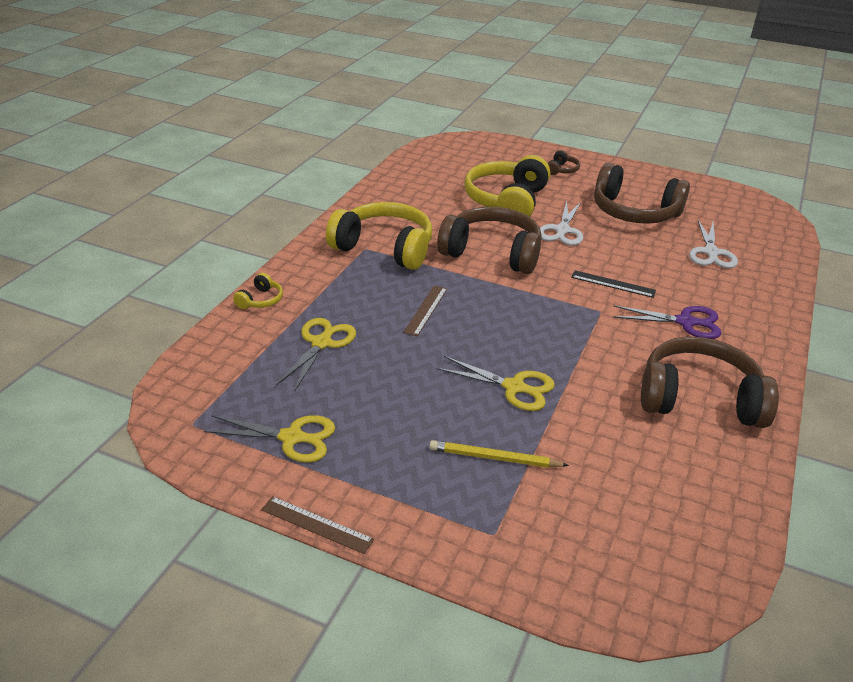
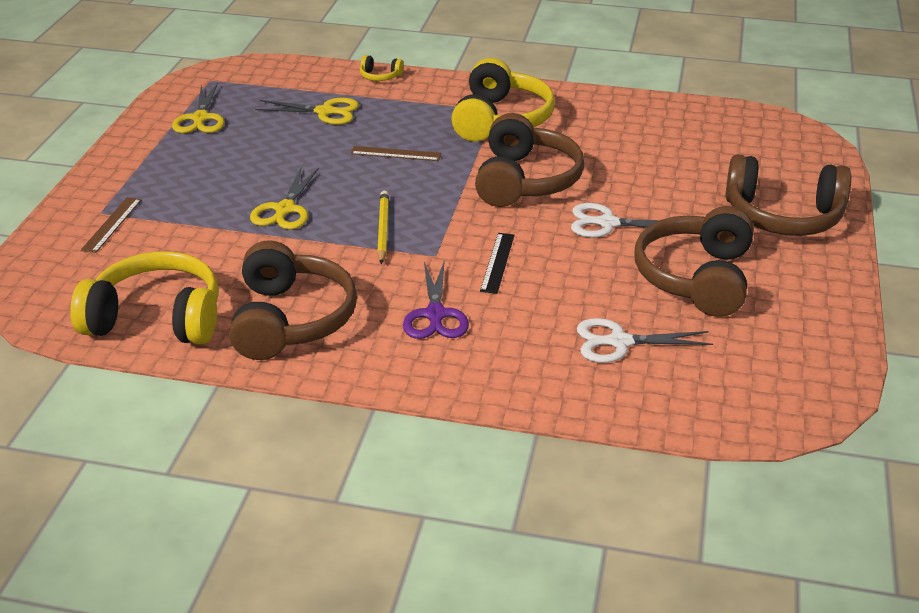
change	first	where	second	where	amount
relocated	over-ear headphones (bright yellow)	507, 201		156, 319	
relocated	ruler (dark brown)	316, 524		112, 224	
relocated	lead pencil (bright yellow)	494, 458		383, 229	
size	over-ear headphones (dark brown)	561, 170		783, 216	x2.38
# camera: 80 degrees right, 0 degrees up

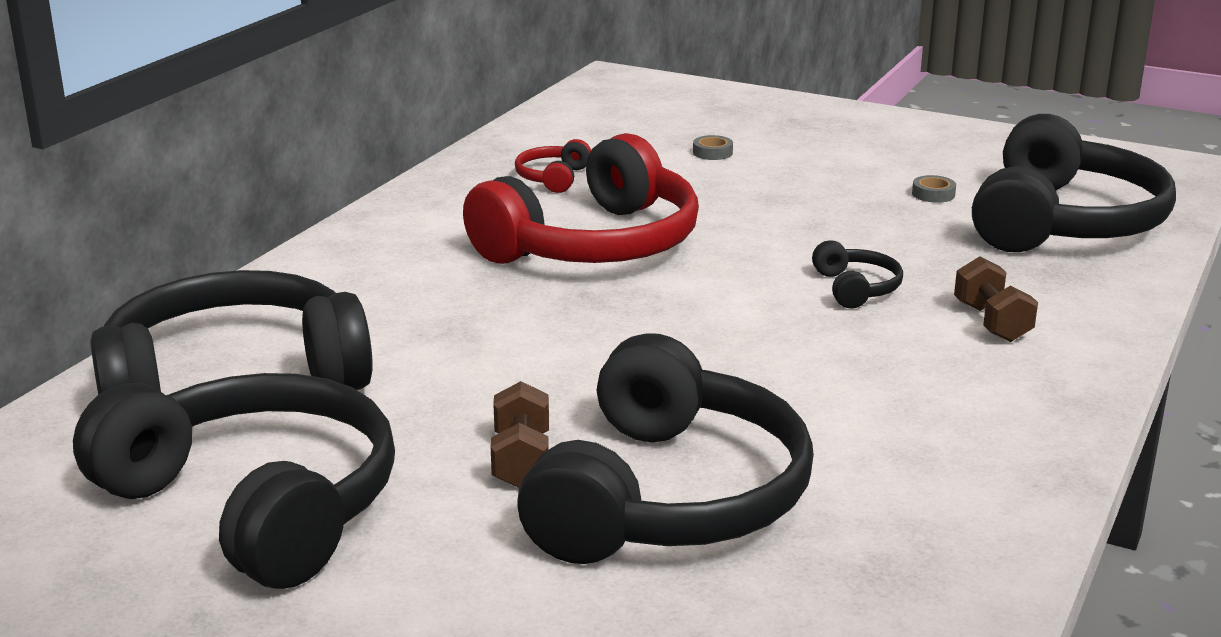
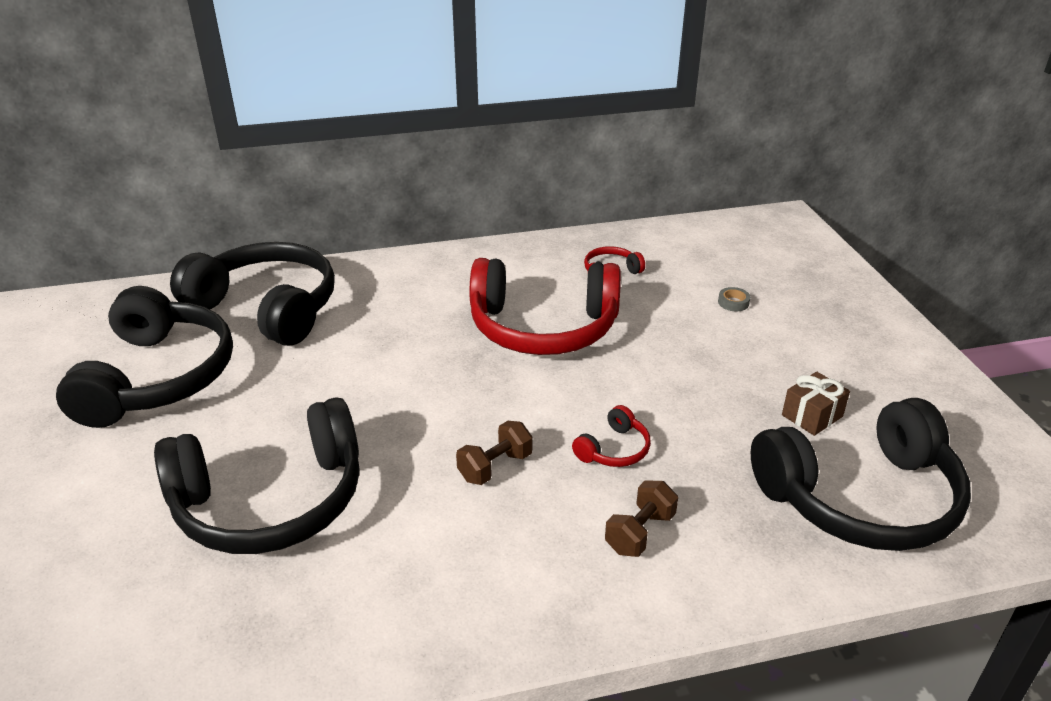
change	first	where	second	where	amount
relocated	free weight (dark brown)	521, 461		495, 467	
colour	over-ear headphones (black)	855, 288	over-ear headphones (red)	613, 449	
exchanged	sticky tape (ash-grey)	933, 194	present (dark brown)	812, 416	
# camera: 50 degrees right, 10 degrees up

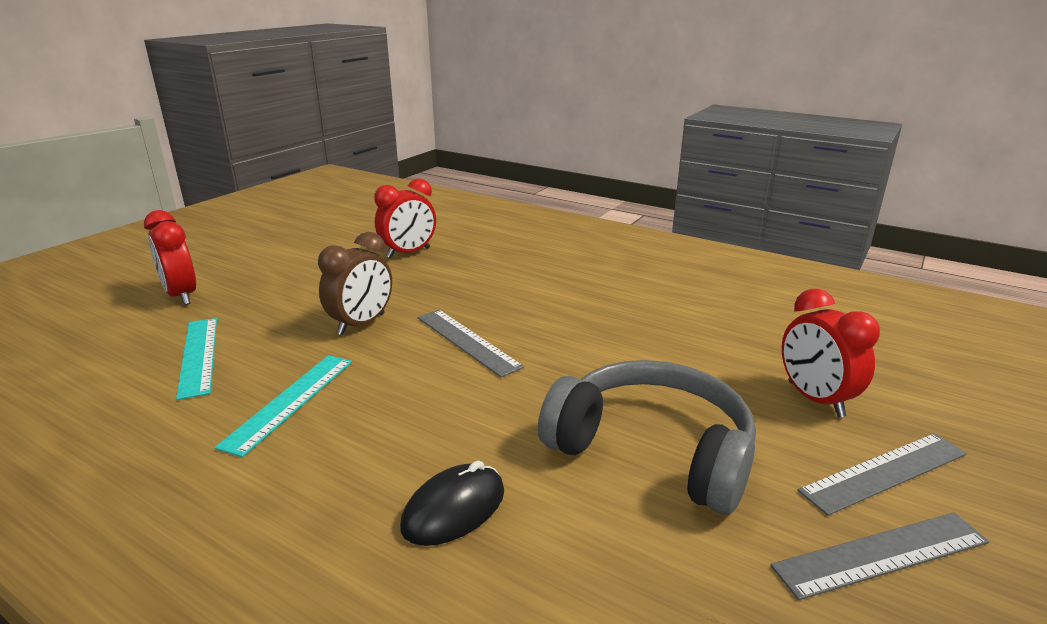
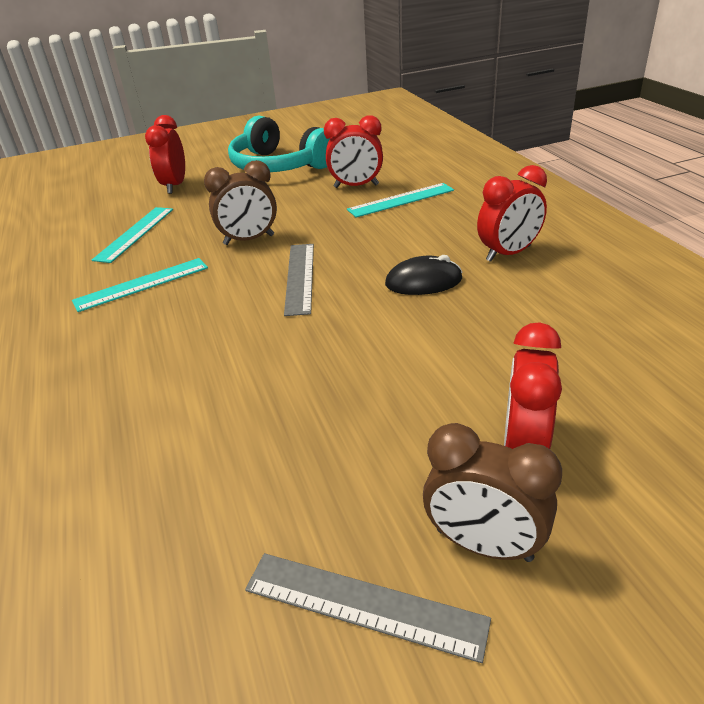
change	first	where	second	where	amount
appeared			over-ear headphones (aqua)	279, 166	
appeared			ruler (aqua)	401, 200	
relocated	computer mouse (black)	454, 509		423, 282	
exchanged	ruler (ash-grey)	884, 472	bedside clock (dark brown)	483, 545	
appeared			bedside clock (red)	508, 254	
missing	over-ear headphones (ash-grey)	652, 450			
# camera: 40 degrees right, 10 degrees up

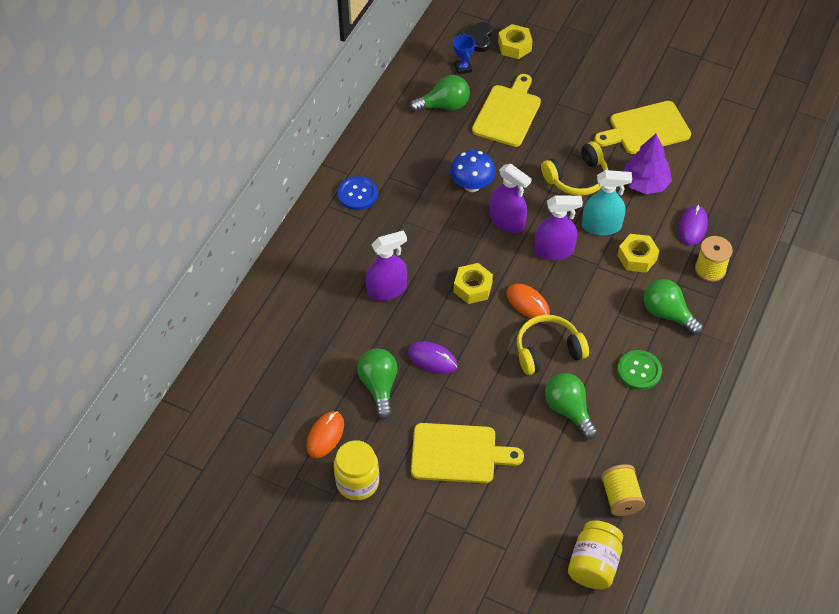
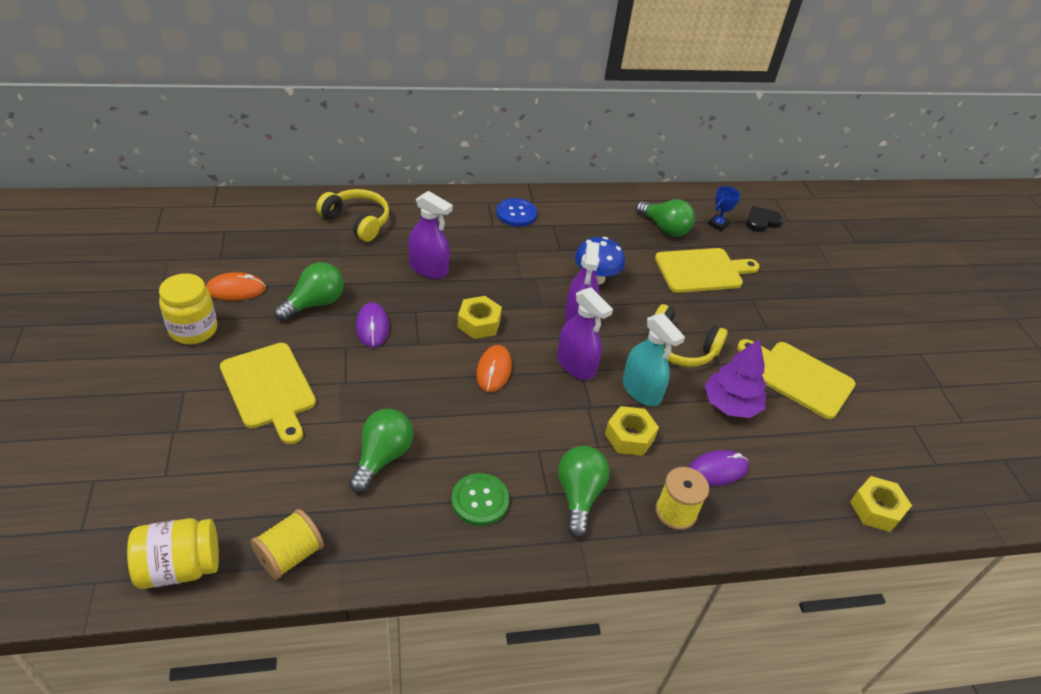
change	first	where	second	where	amount
relocated	over-ear headphones (bright yellow)	548, 351		357, 221	
relocated	hex nut (bright yellow)	514, 46		876, 509	
# camera: 50 degrees right, 10 degrees down

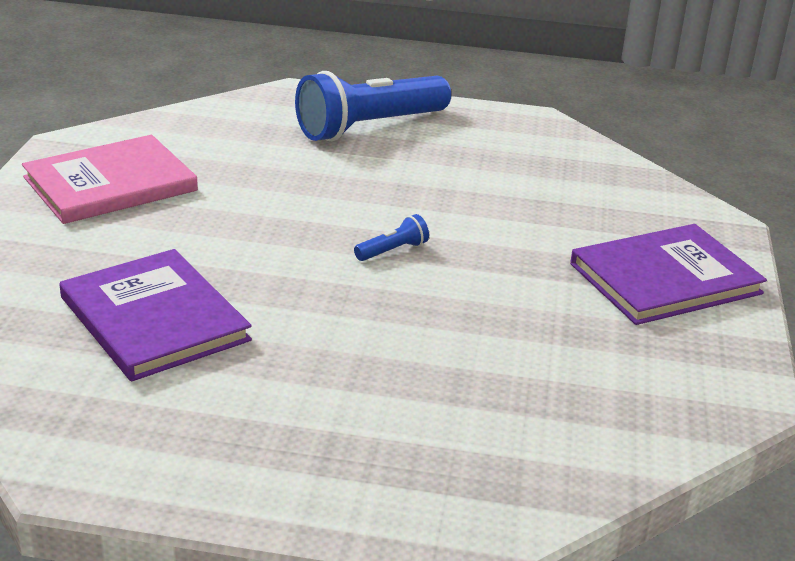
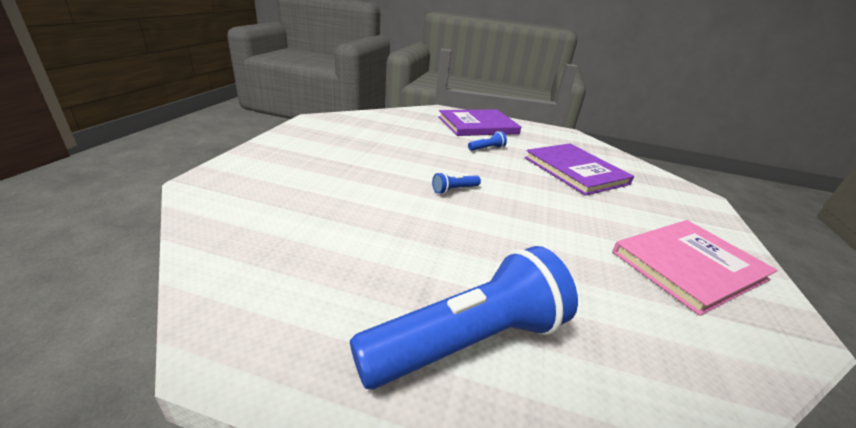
change	first	where	second	where	amount
relocated	hardcover (violet)	665, 279		478, 125	
appeared			pocket torch (royal blue)	487, 148	
# camera: 175 degrees left, 0 degrees up

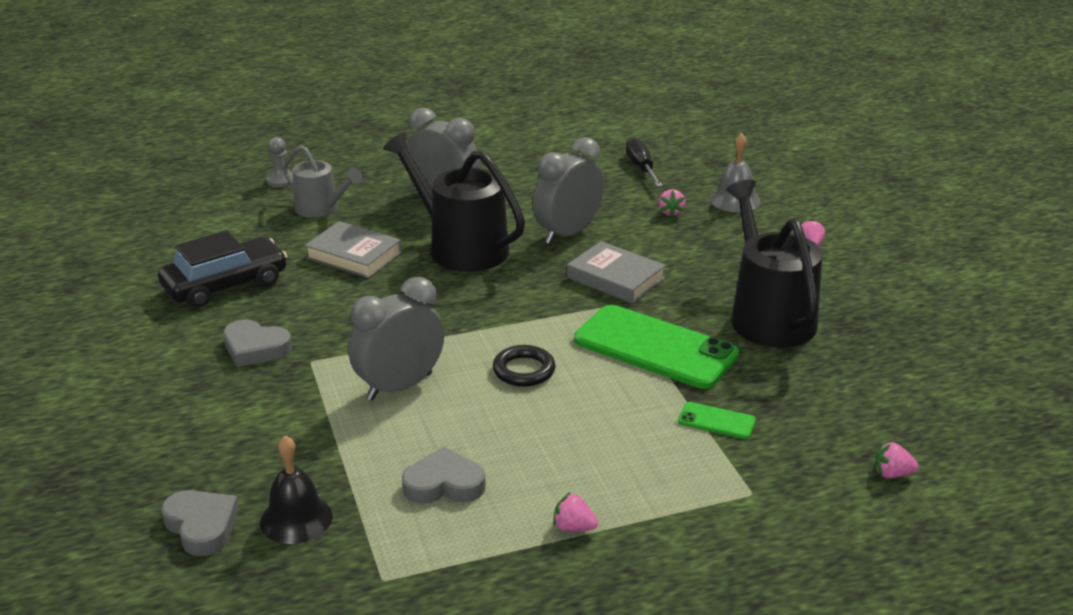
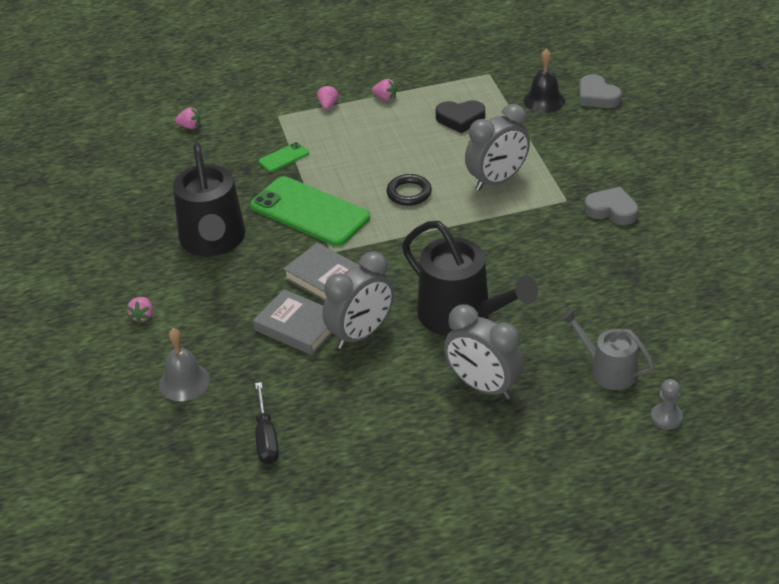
change	first	where	second	where	amount
relocated	hardcover (ash-grey)	354, 255		298, 327	
spun	phone (leaf-green)	716, 421		284, 157	60 degrees counterclockwise
relocated	strawberry (rose-pink)	671, 212		328, 105	
colour	heart shape (ash-grey)	444, 484	heart shape (black)	460, 119	
missing	car (black)	225, 284			
# camera: 175 degrees left, 10 degrees up

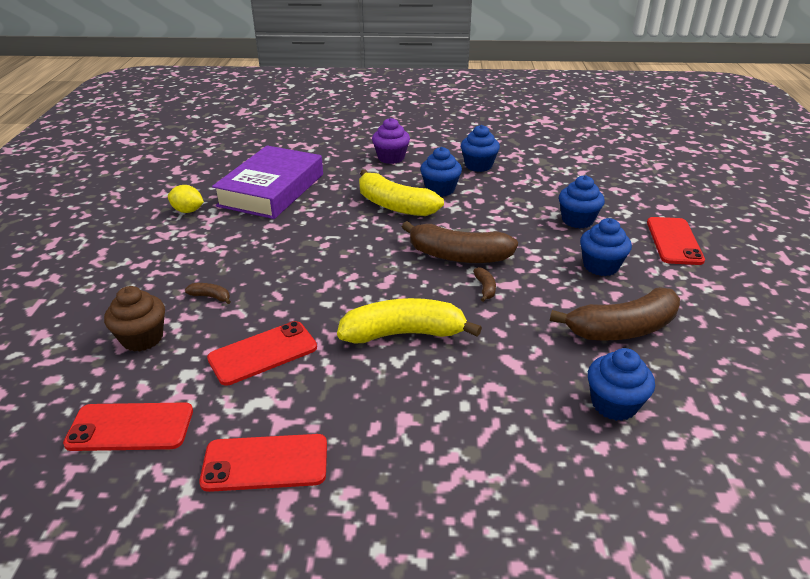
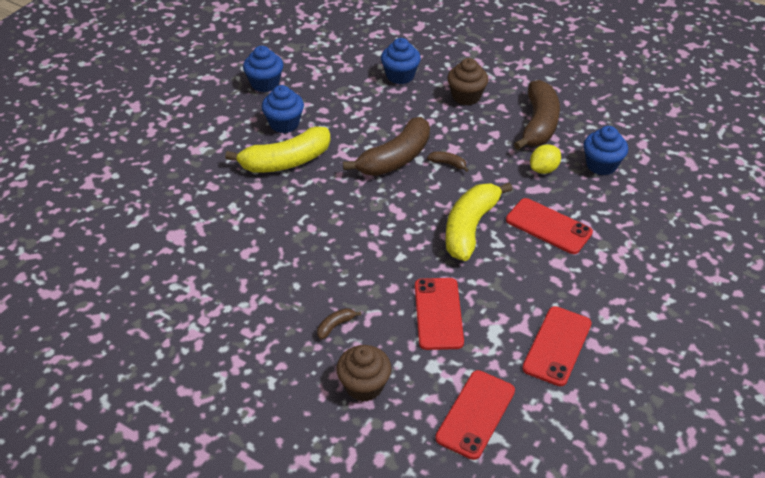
change	first	where	second	where	amount
colour	cupcake (royal blue)	600, 266	cupcake (dark brown)	466, 96	
relocated	phone (red)	674, 241		548, 226	
relocated	lemon (bright yellow)	188, 211		543, 169	
missing	hardcover (violet)	271, 190			
missing	cupcake (violet)	391, 158			
# camera: 60 degrees left, 10 degrees up

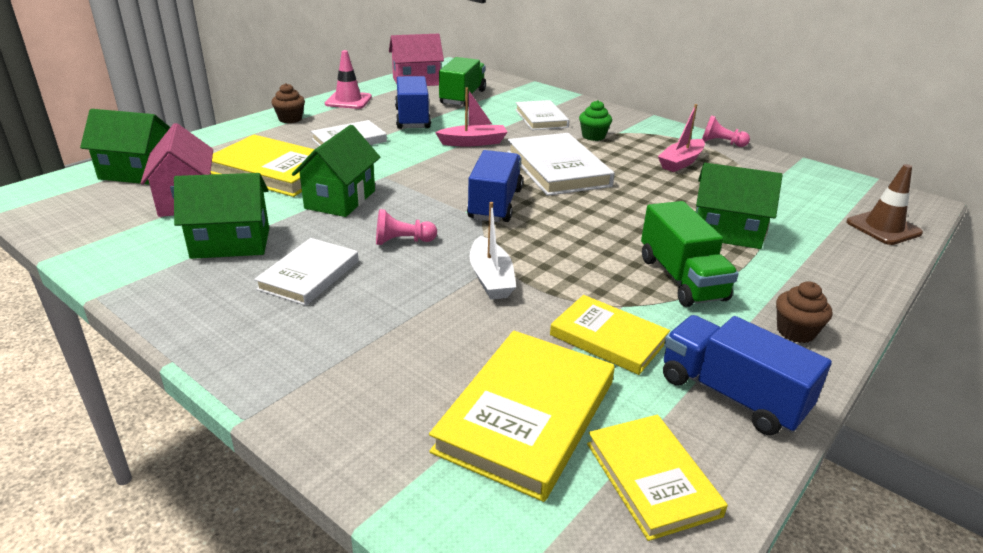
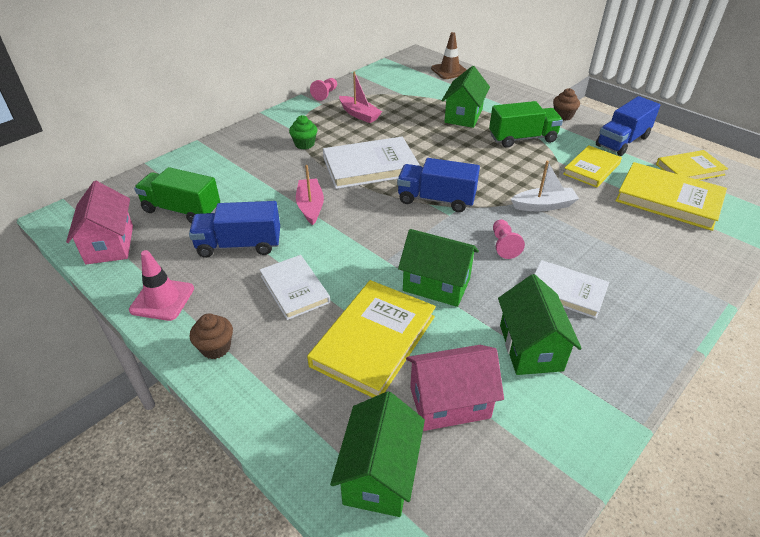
change	first	where	second	where	amount
missing	hardcover (pure white)	541, 118			
# camera: 85 degrees left, 10 degrees up

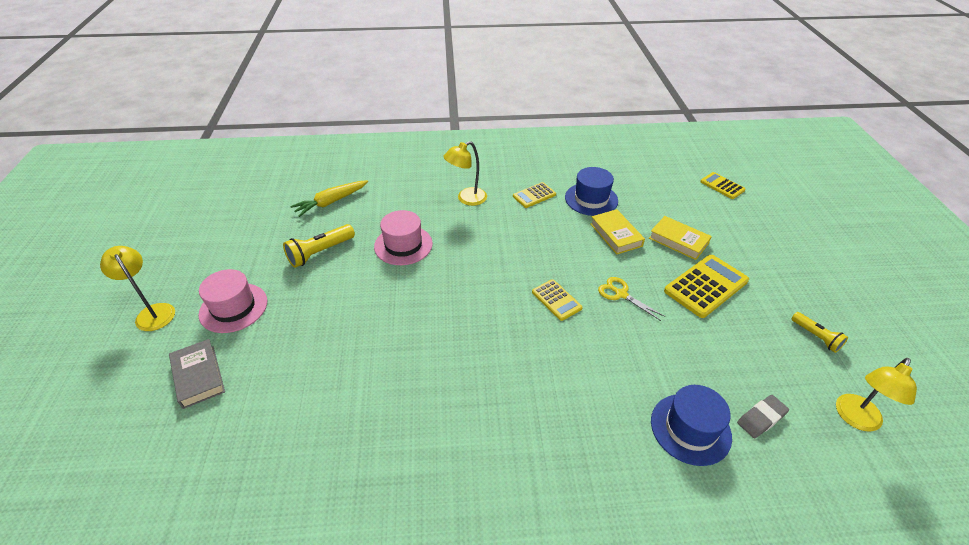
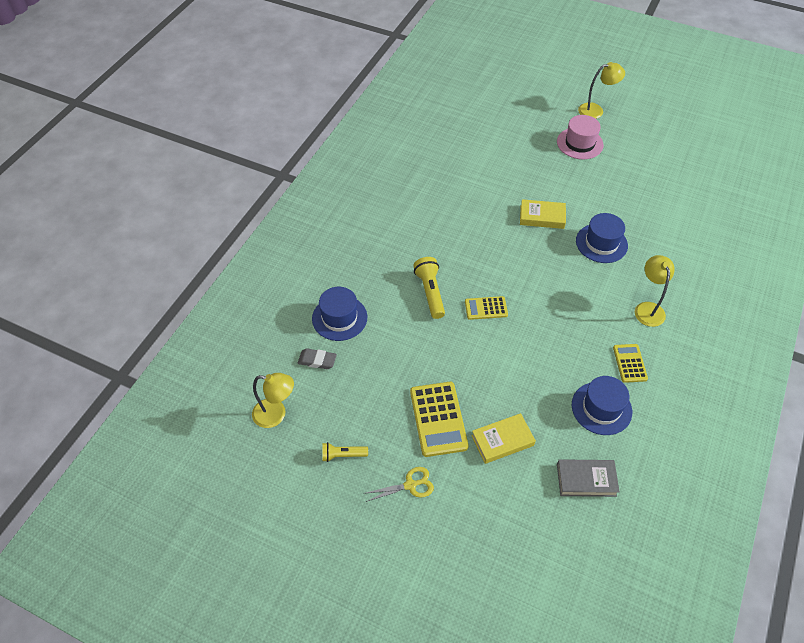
change	first	where	second	where	amount
spun	reading lamp (bright yellow)	855, 419		276, 414	120 degrees clockwise
spun	pencil eraser (ash-grey)	761, 418		317, 360	75 degrees counterclockwise
relocated	shears (bright yellow)	620, 294		410, 485	
relocated	pocket torch (bright yellow)	320, 252		430, 292	
relocated	hardcover (bright yellow)	616, 235		542, 217	
relocated	hardcover (ash-grey)	198, 376		586, 480	
colour	tall hat (rose-pink)	403, 245	tall hat (royal blue)	601, 243	
missing	carrot (bright yellow)	331, 202			
missing	adding machine (bright yellow)	722, 186			
# camera: 120 degrees right, 10 degrees up

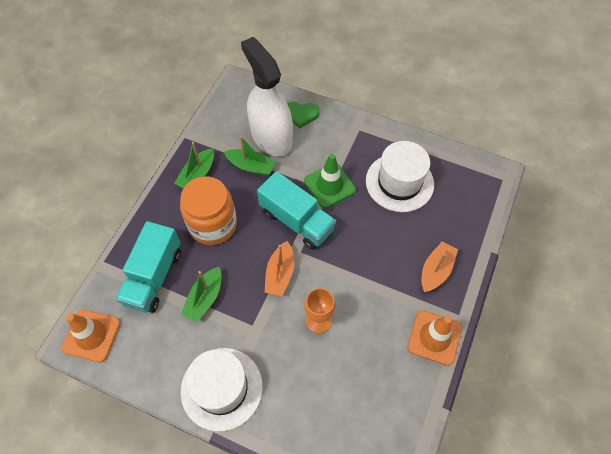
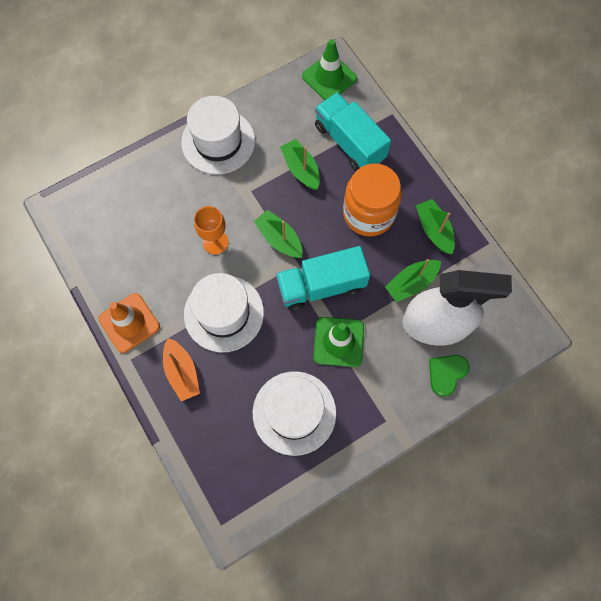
change	first	where	second	where	amount
appeared			tall hat (pure white)	224, 313	
colour	boat (bright orange)	280, 274	boat (leaf-green)	279, 239	
colour	safety cone (bright orange)	91, 335	safety cone (leaf-green)	329, 77	
# camera: 125 degrees right, 10 degrees up

